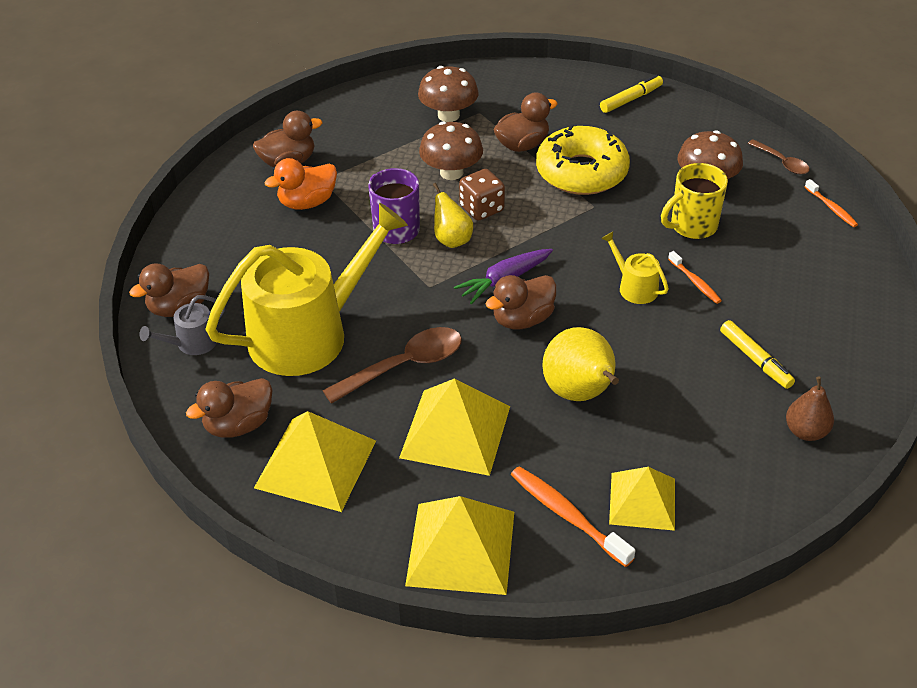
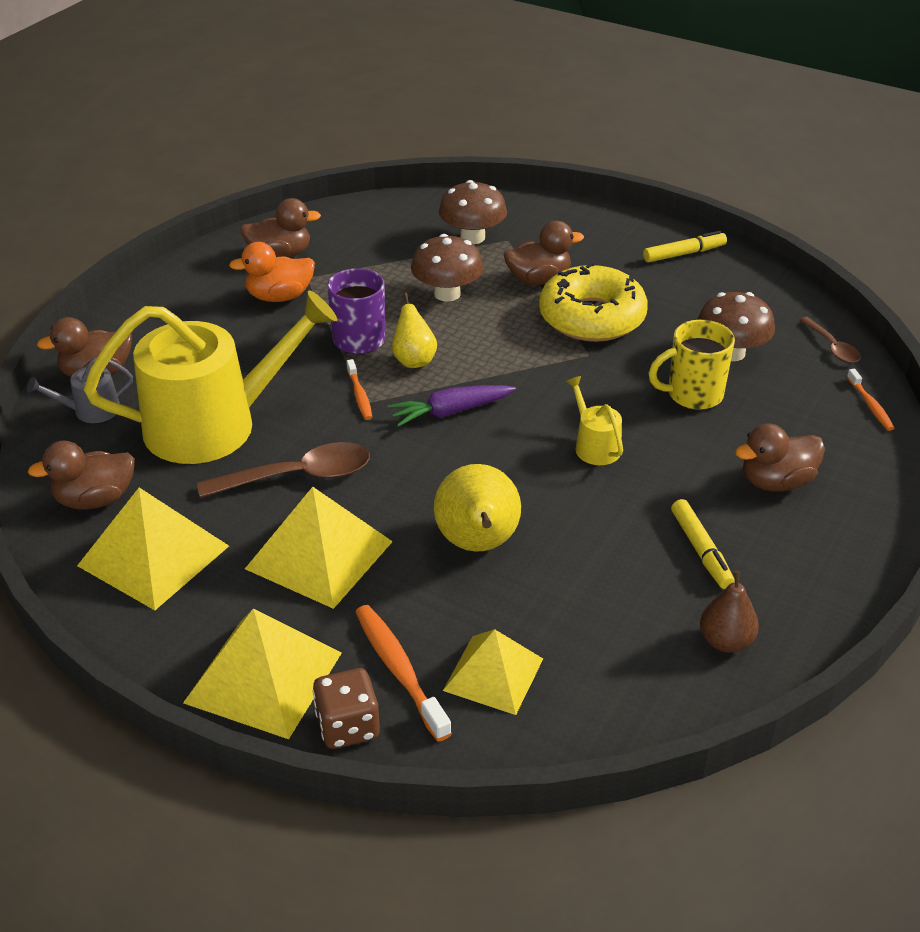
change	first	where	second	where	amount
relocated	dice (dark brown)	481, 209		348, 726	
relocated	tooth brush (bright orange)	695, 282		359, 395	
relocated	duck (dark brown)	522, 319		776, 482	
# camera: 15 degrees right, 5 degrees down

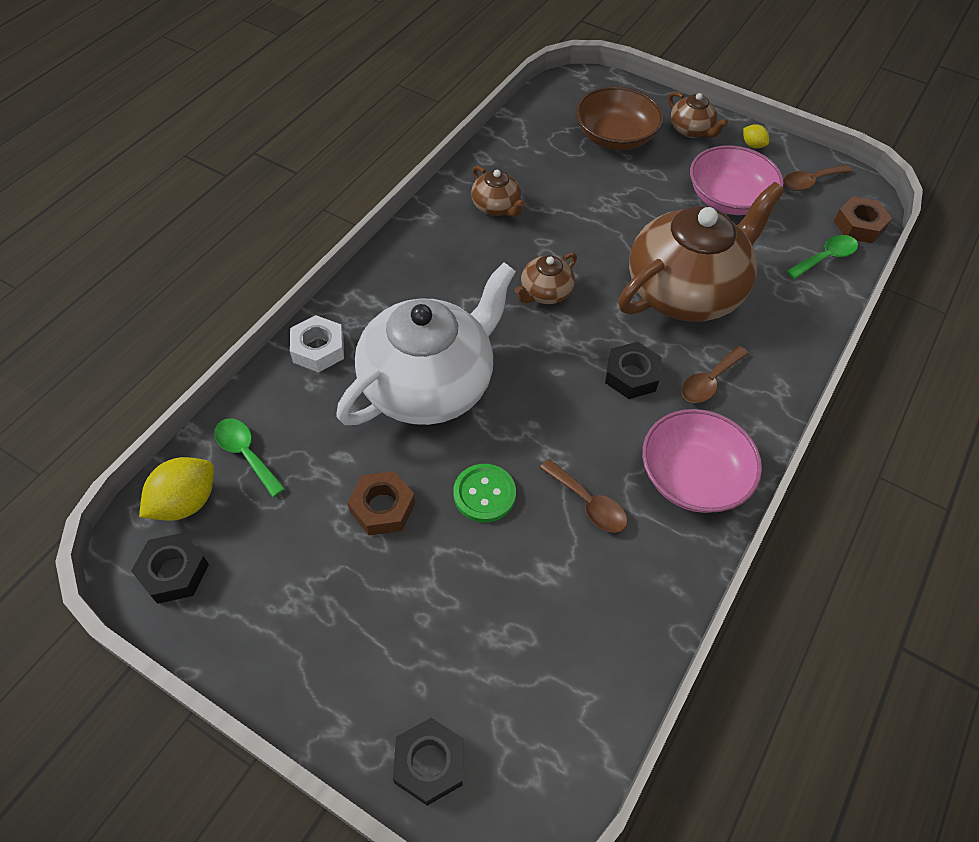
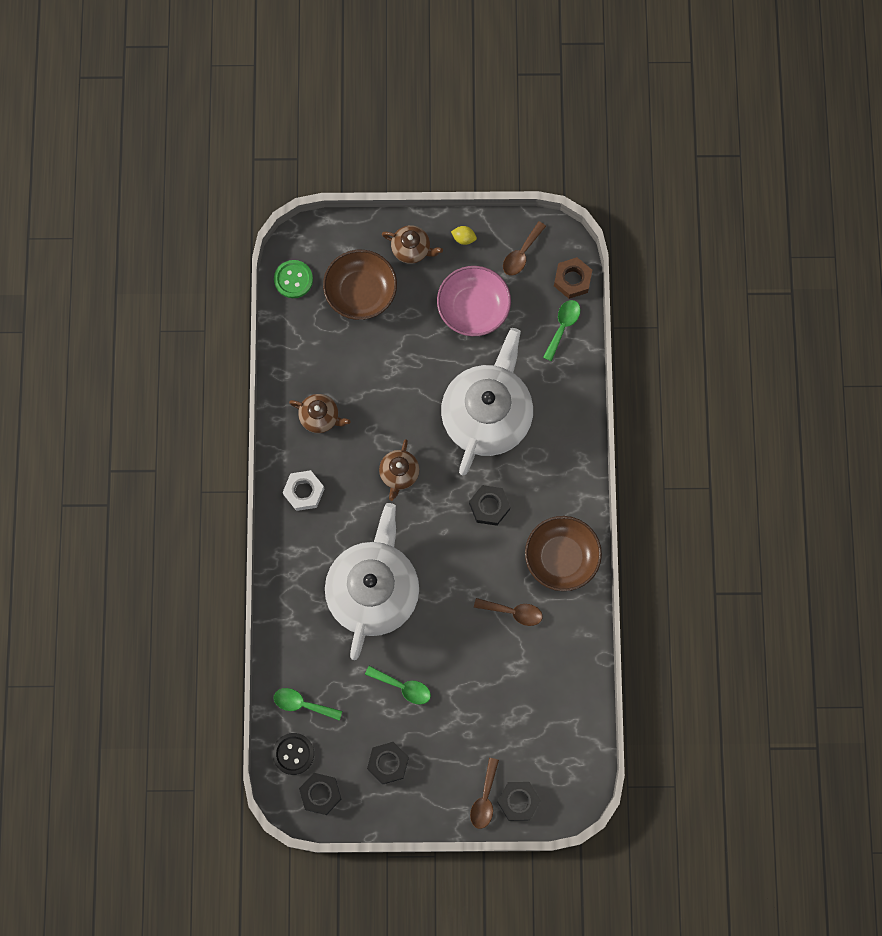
change	first	where	second	where	amount
exchanged	lemon (bright yellow)	185, 502	shirt button (black)	293, 754	
relocated	shirt button (leaf-green)	484, 494		293, 279	
relocated	hex nut (pure white)	318, 349		304, 492	
exchanged	hex nut (dark brown)	382, 507	spoon (leaf-green)	403, 687	
appeared			hex nut (black)	388, 763	
colour	teapot (dark brown)	686, 291	teapot (pure white)	487, 415	
relocated	spoon (dark brown)	709, 381		484, 799	
colour	bowl (rose-pink)	693, 477	bowl (dark brown)	561, 557	
# camera: 30 degrees left, 20 degrees up

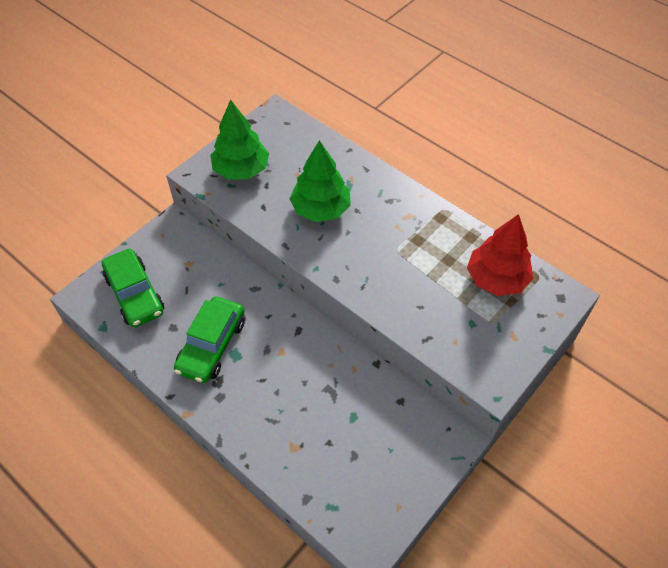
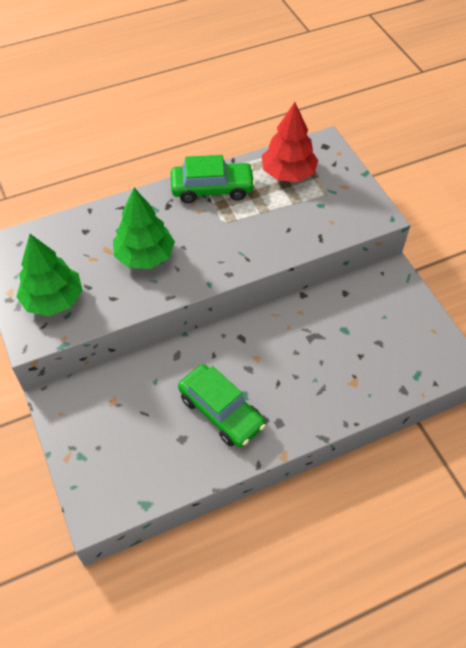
change	first	where	second	where	amount
relocated	car (leaf-green)	135, 294		212, 189	
# camera: 65 degrees left, 0 degrees up

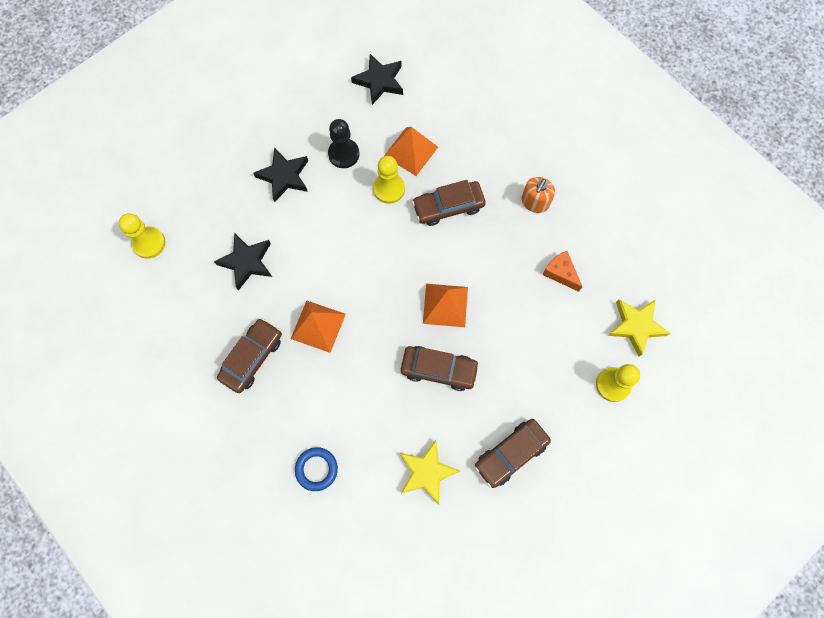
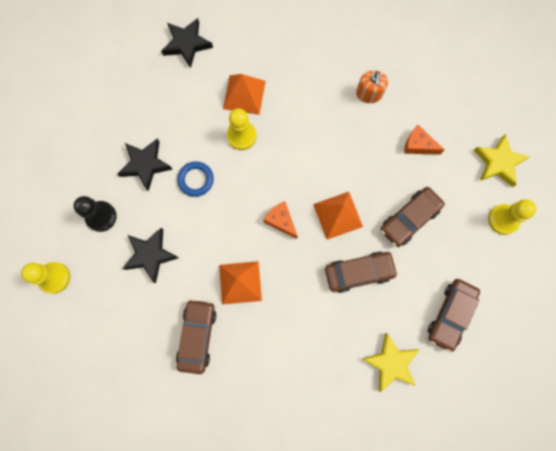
change	first	where	second	where	amount
relocated	pawn (black)	344, 154		101, 216	
relocated	hoop (royal blue)	316, 469		196, 180	
appeared			piece of cheese (bright orange)	281, 221	
relocated	car (dark brown)	448, 207		409, 219	
# camera: 25 degrees left, 5 degrees up

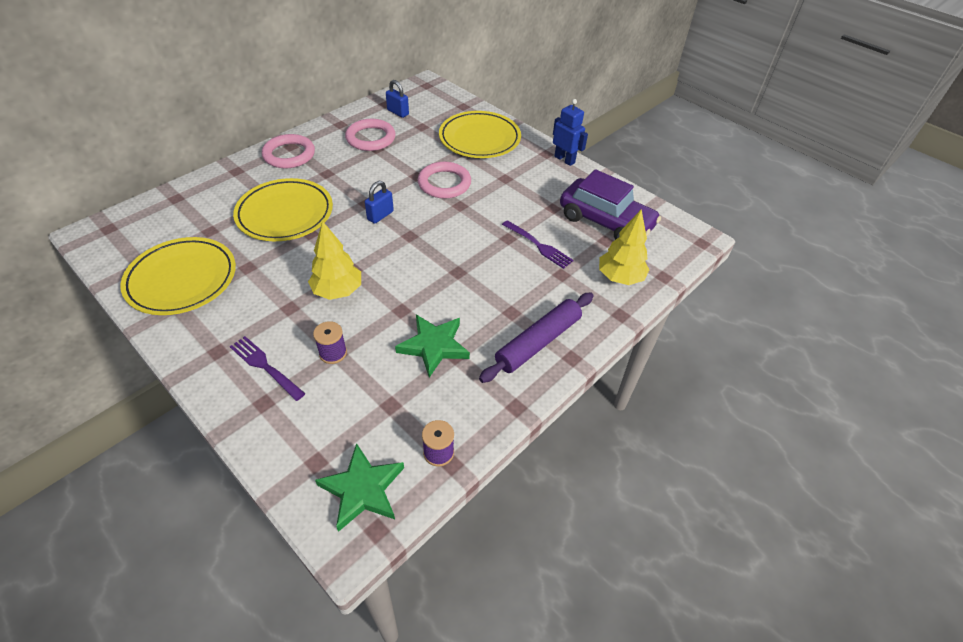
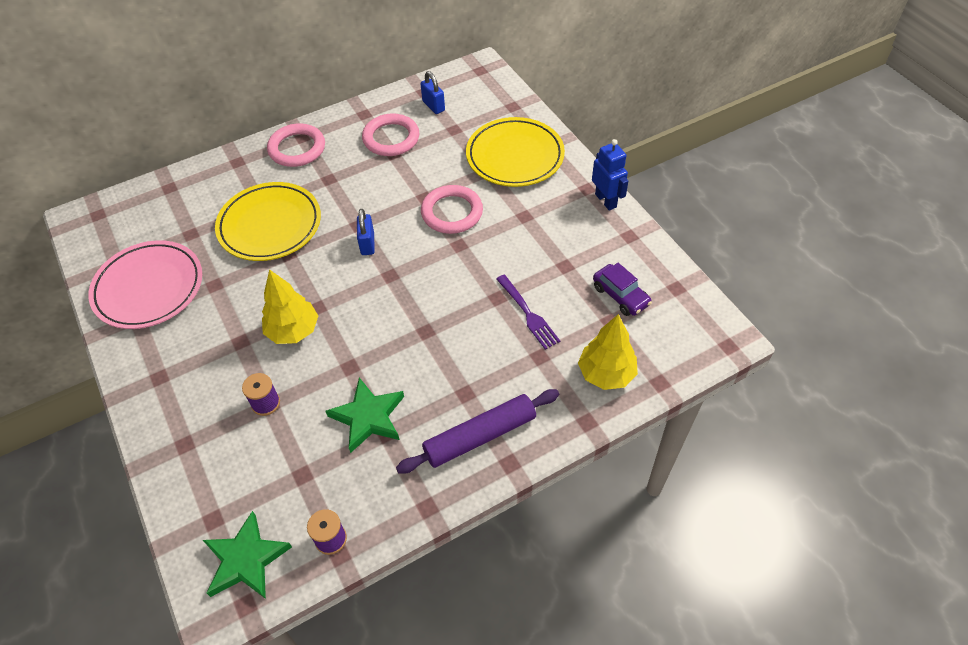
change	first	where	second	where	amount
colour	dinner plate (bright yellow)	182, 279	dinner plate (rose-pink)	149, 288	
spun	small lock (royal blue)	380, 215		367, 244	60 degrees counterclockwise
size	car (violet)	605, 221		620, 295	x0.54
missing	fork (violet)	265, 366			
# camera: 20 degrees right, 5 degrees up

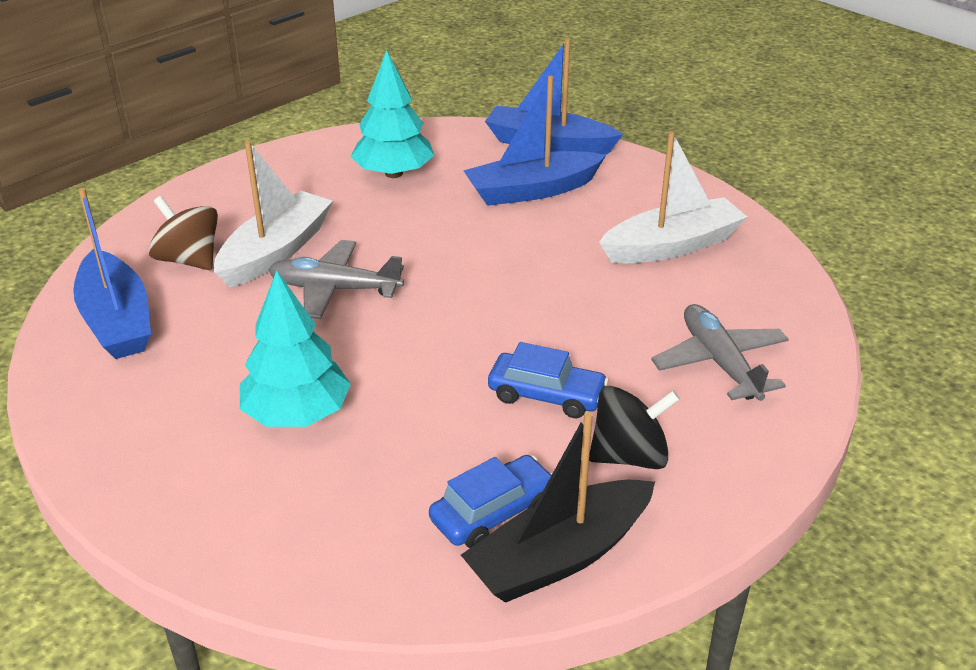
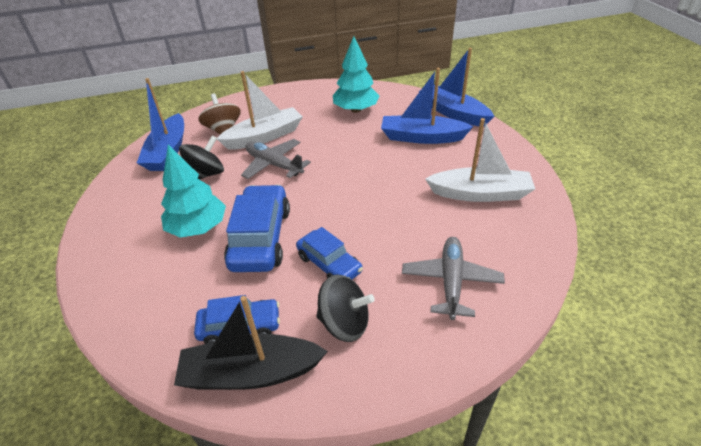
change	first	where	second	where	amount
appeared			toy top (black)	206, 174	
appeared			car (royal blue)	260, 238	
# camera: 30 degrees right, 5 degrees up

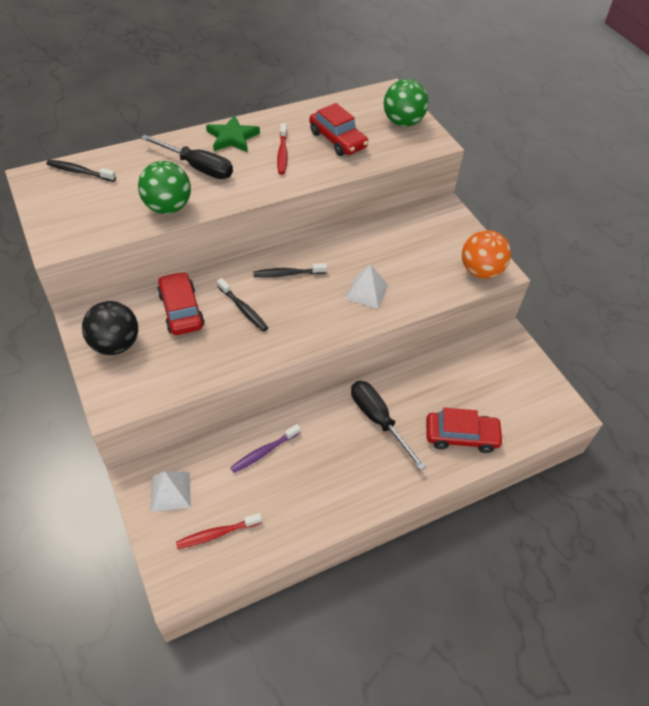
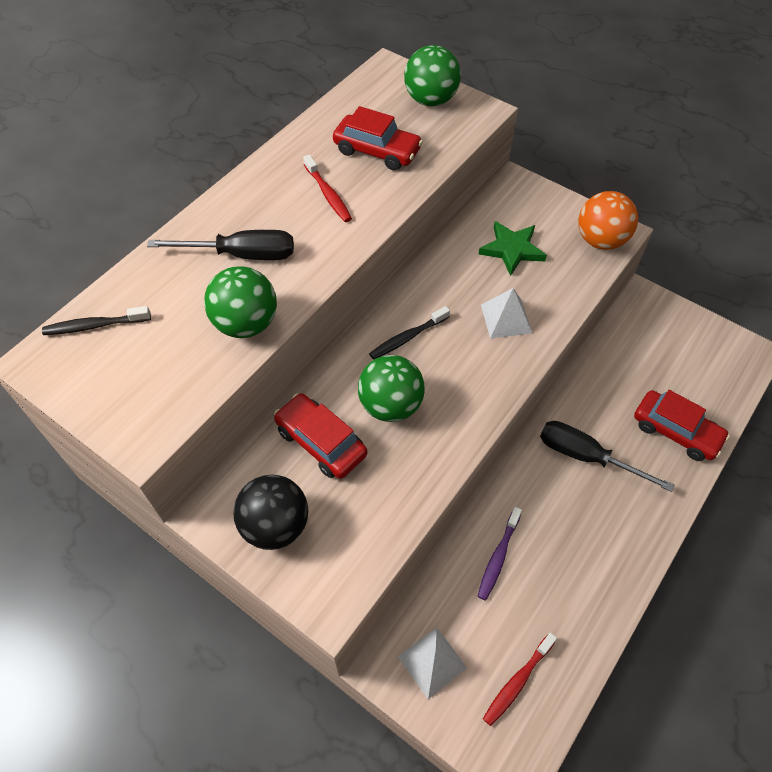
change	first	where	second	where	amount
exchanged	tooth brush (black)	243, 309	play ball (leaf-green)	391, 405	
relocated	star (leaf-green)	232, 137		512, 250	
spun	car (red)	461, 436		676, 431	60 degrees clockwise
# camera: 25 degrees left, 5 degrees up

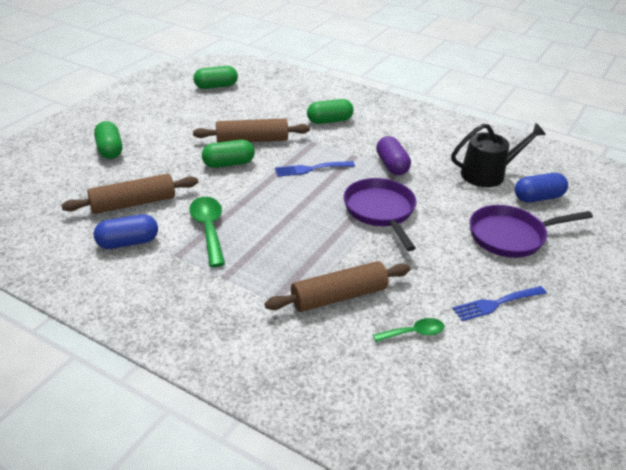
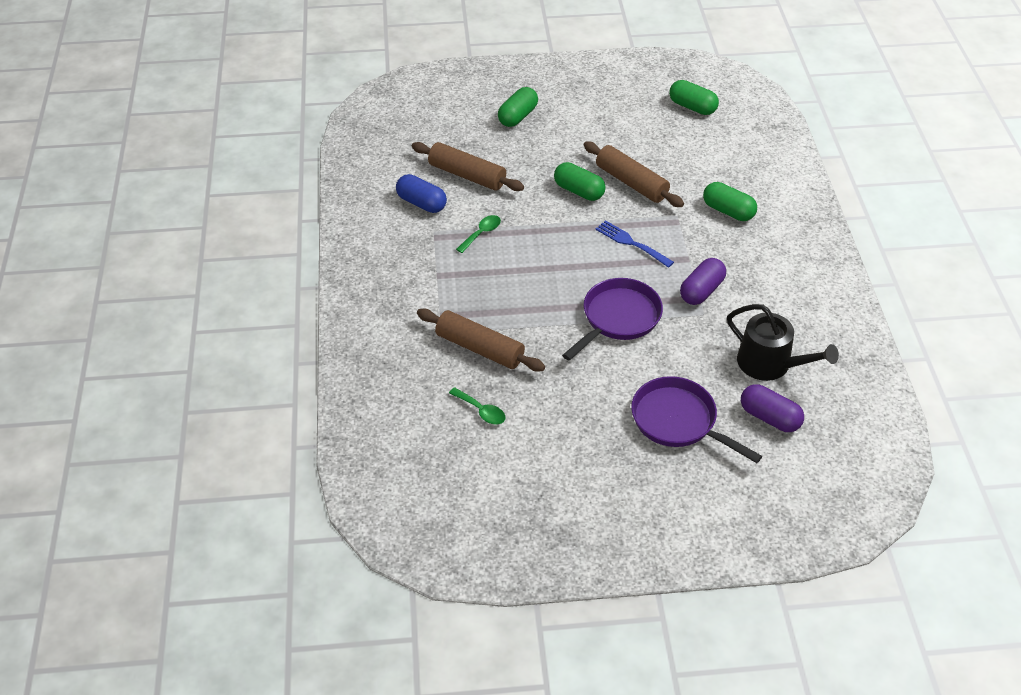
change	first	where	second	where	amount
size	spoon (leaf-green)	208, 229		481, 233	x0.60
colour	capsule (royal blue)	538, 198	capsule (violet)	769, 417	
missing	fork (royal blue)	496, 303			
# camera: 55 degrees right, 10 degrees up

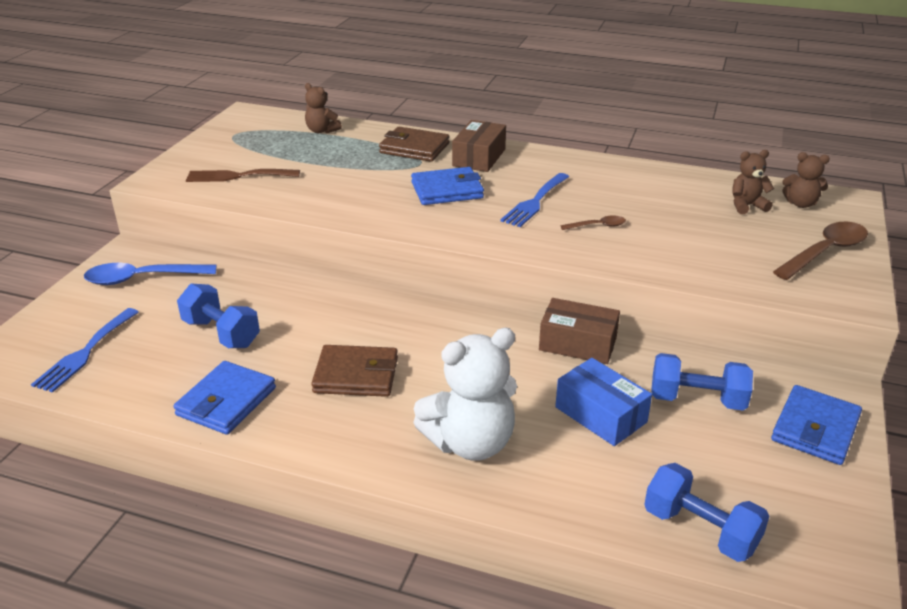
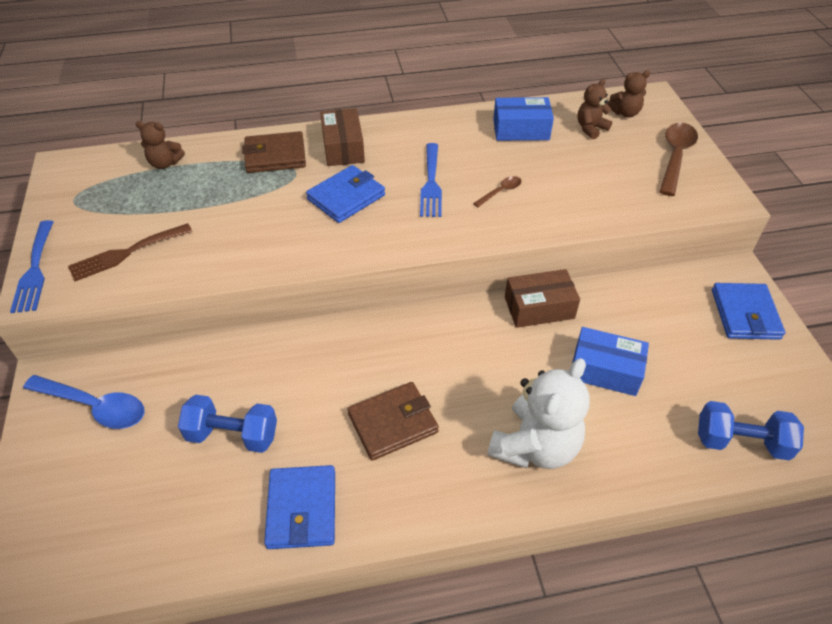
change	first	where	second	where	amount
relocated	fork (royal blue)	85, 353		34, 270	
spun	spoon (royal blue)	142, 278		95, 406	120 degrees counterclockwise
appeared			parcel (royal blue)	521, 130	
missing	free weight (royal blue)	697, 400			
# camera: 30 degrees left, 15 degrees up

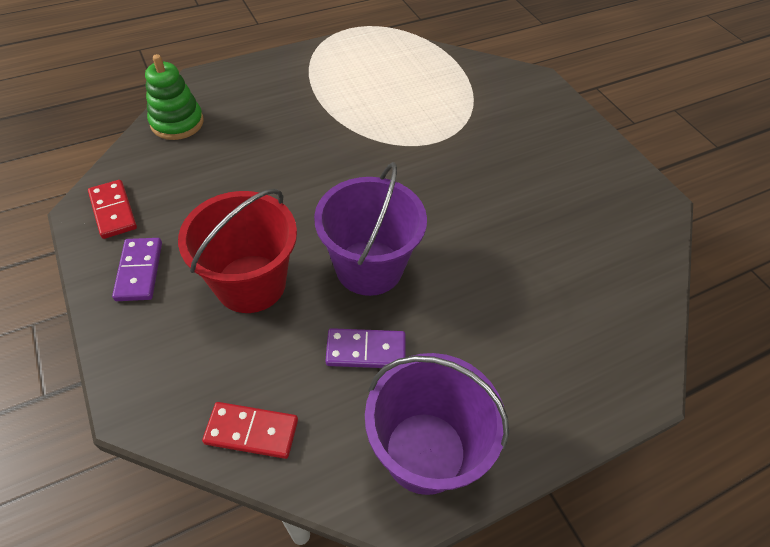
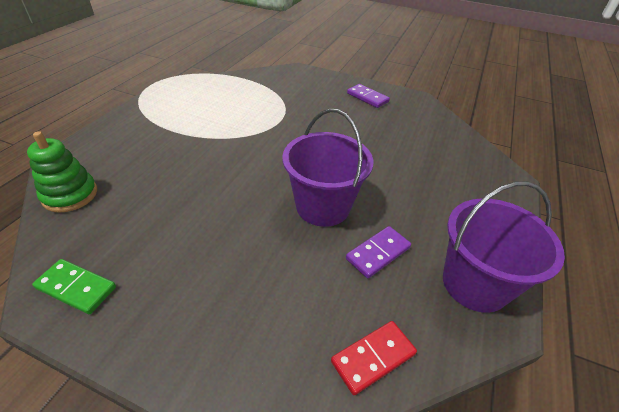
change	first	where	second	where	amount
colour	domino (red)	113, 211	domino (leaf-green)	76, 288	
relocated	domino (violet)	139, 271		367, 97	
missing	sand bucket (red)	251, 283			
# camera: 40 degrees left, 10 degrees down

